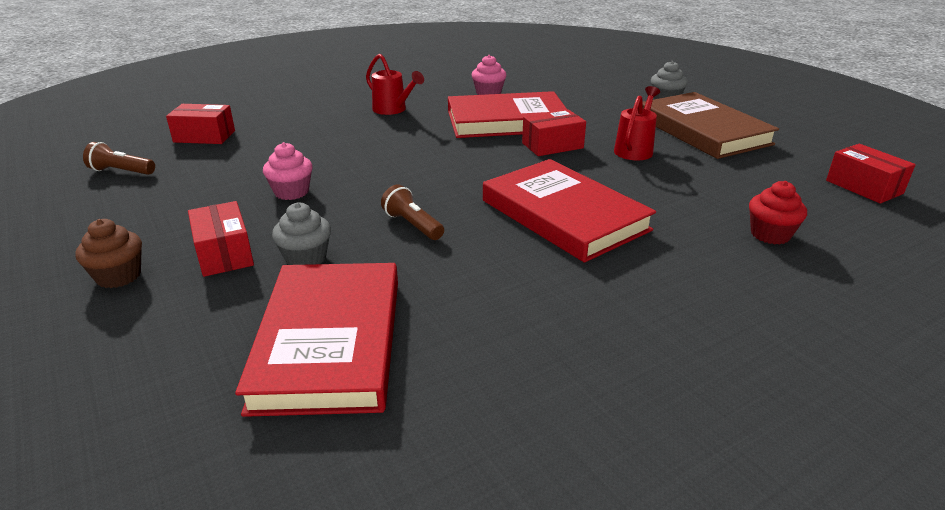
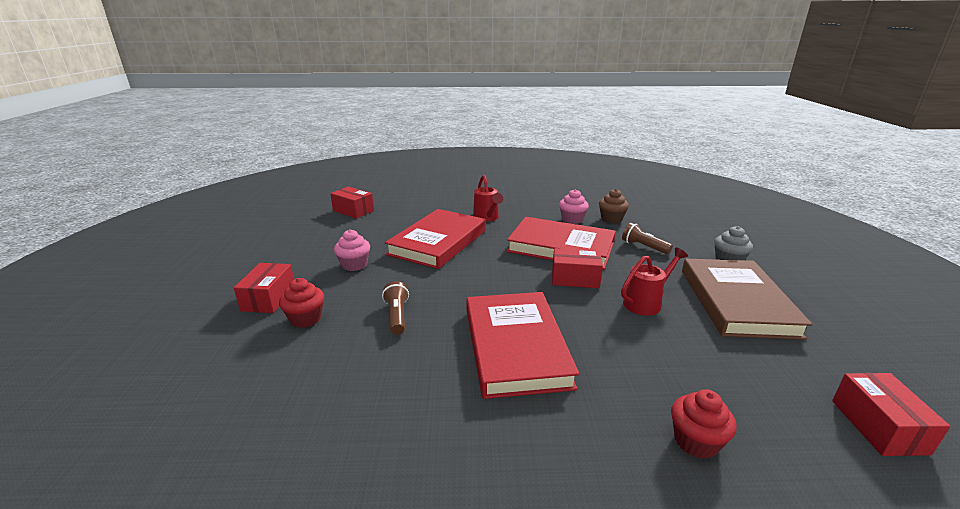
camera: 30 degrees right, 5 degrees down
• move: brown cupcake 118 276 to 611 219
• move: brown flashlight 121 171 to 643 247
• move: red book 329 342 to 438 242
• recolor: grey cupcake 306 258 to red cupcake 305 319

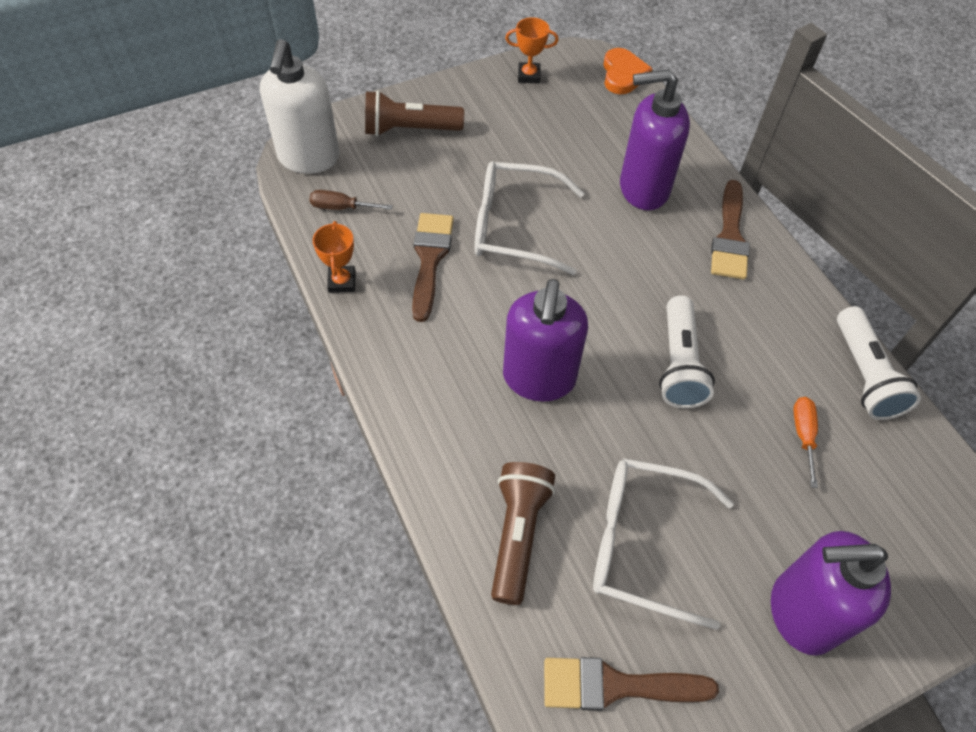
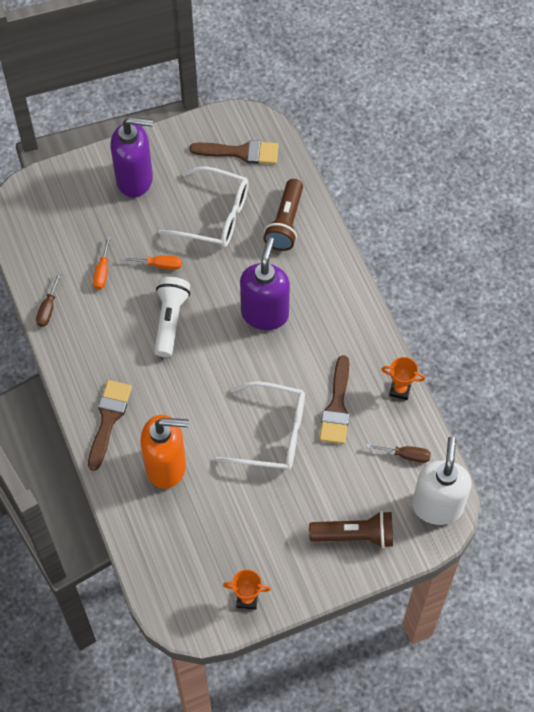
camera: 175 degrees left, 5 degrees up
• rotate: orange trophy 342 282 = 400 390 75 degrees counterclockwise
• delete: orange heart 623 74
• recolor: purple soap dispenser 643 189 to orange soap dispenser 166 466
• replace: white flashlight 864 375 to brown screwdriver 48 308
• insert: orange screwdriver 159 265

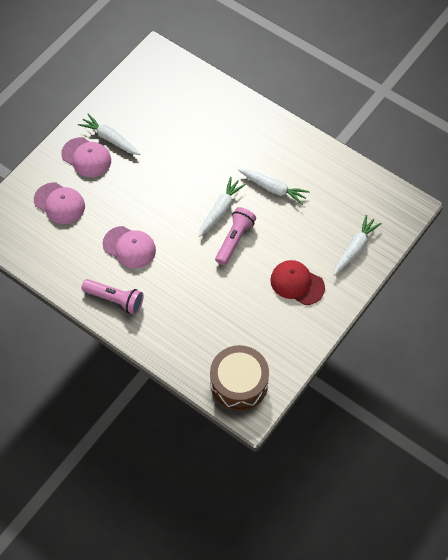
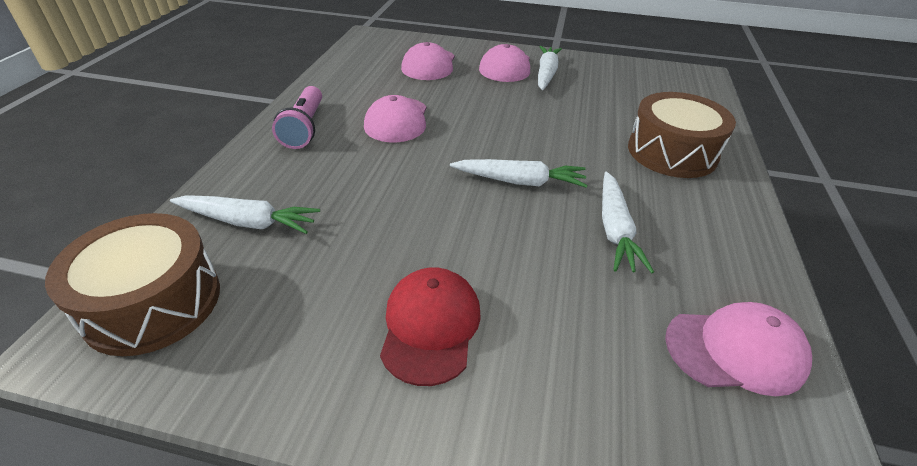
camera: 65 degrees right, 20 degrees down
• delete: pink flashlight 234 240
• move: white carrot 355 248 to 248 222
• insert: brown drum 672 152
• insert: pink cap 735 350

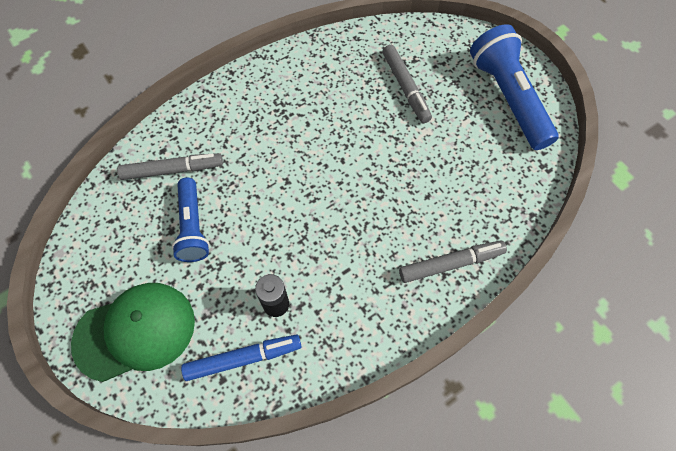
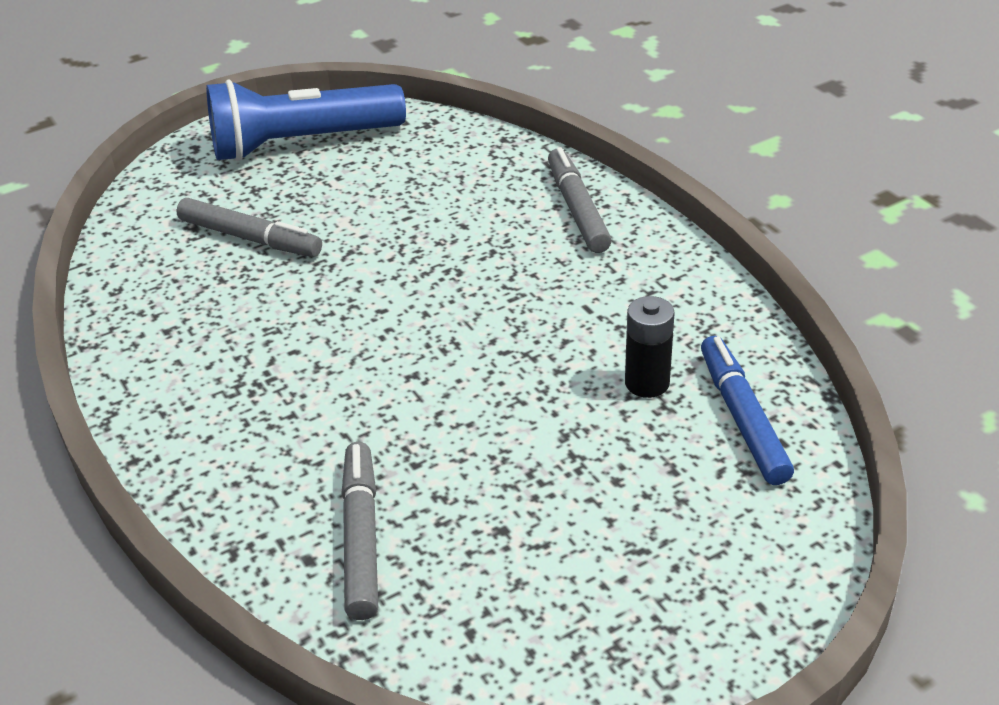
camera: 85 degrees left, 25 degrees down
• delete: green cap 135 331
• delete: blue flashlight 193 227
• rotate: grey marker 405 88 = 250 238 45 degrees clockwise

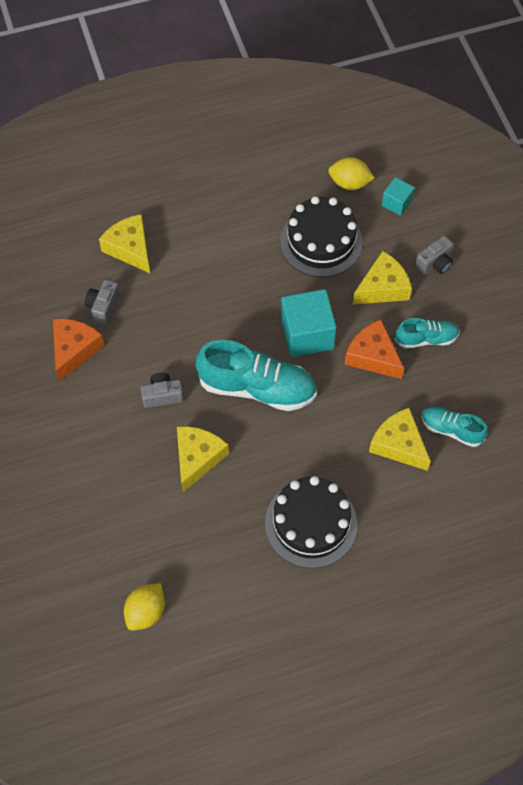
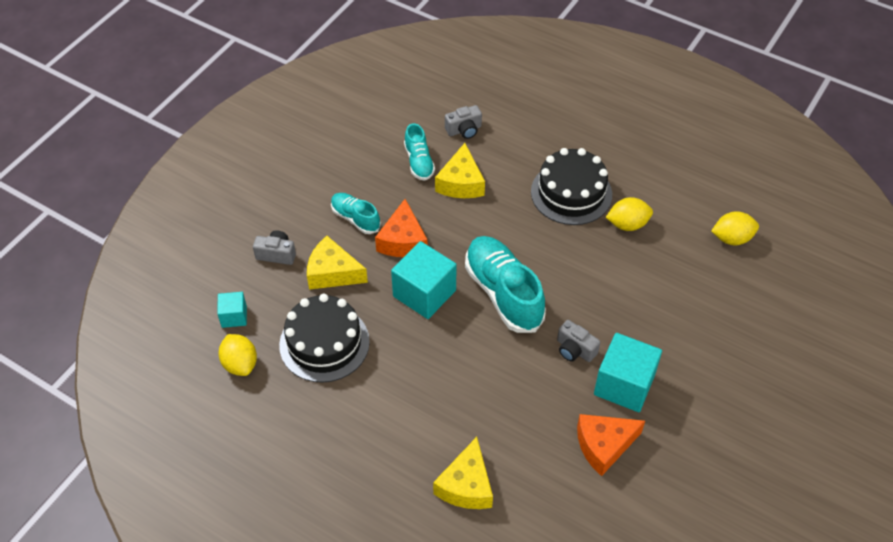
camera: 130 degrees left, 10 degrees down
• move: grey camera 103 306 to 464 130
• delete: yellow cheese 197 458
• insert: turquoise cube 624 385
• insert: yellow lemon 627 224

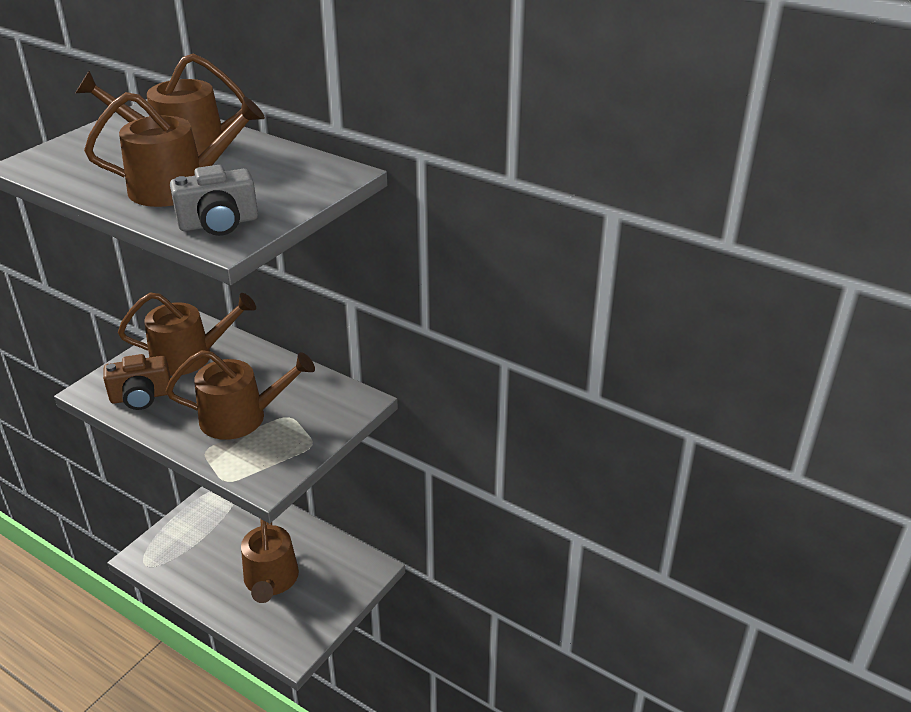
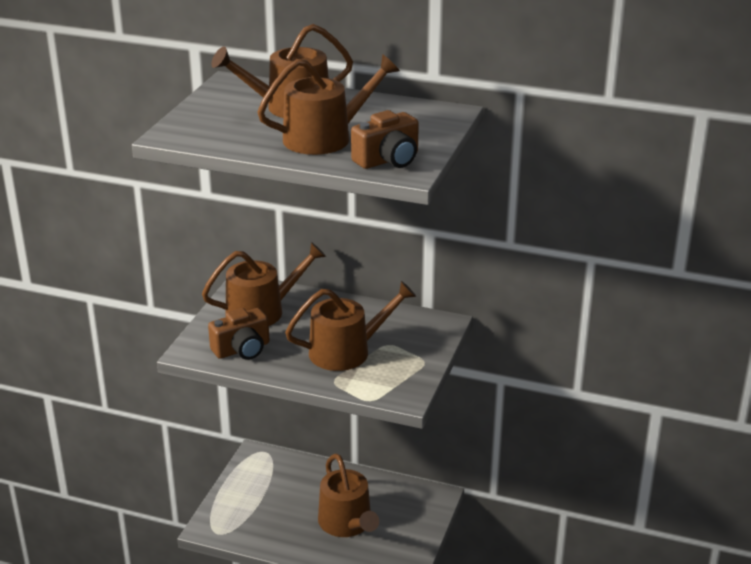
camera: 15 degrees left, 5 degrees down
• recolor: grey camera 219 223 to brown camera 388 160

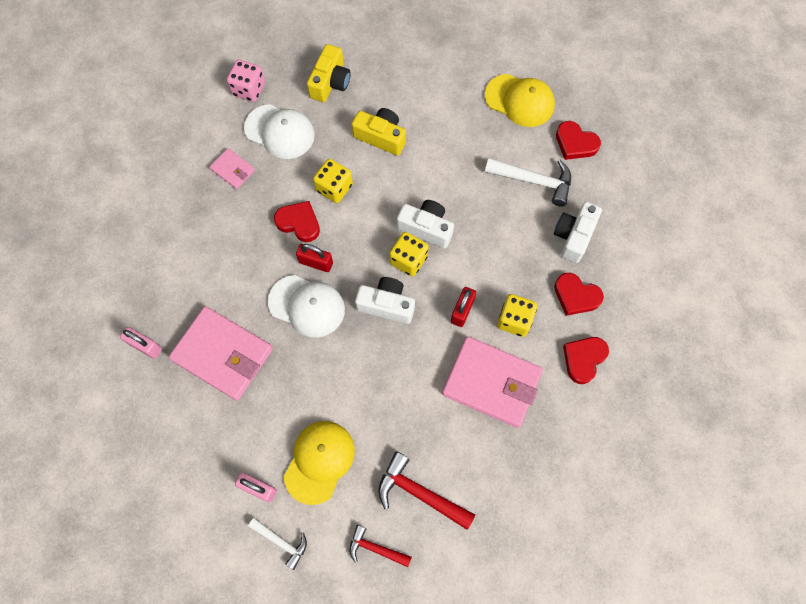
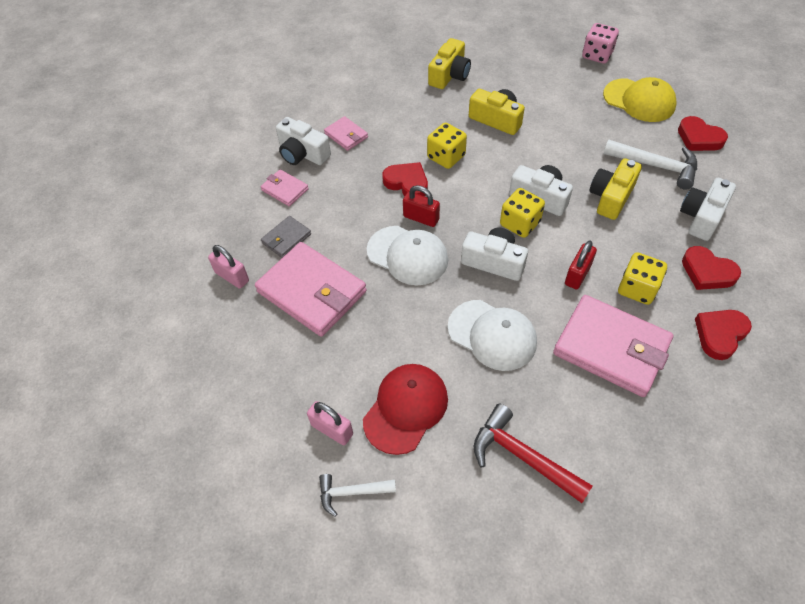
camera: 10 degrees right, 15 degrees down
• move: pink dice 249 89 to 597 55
• move: white cap 280 132 to 492 335
• rotate: white hammer 281 542 = 351 492 135 degrees clockwise
• recolor: yellow cap 319 461 to red cap 406 409
• delete: red hammer 375 548
• insert: pink wallet 285 190
• insert: grey wallet 286 239
• insert: white camera 302 153
• insert: yellow camera 611 197

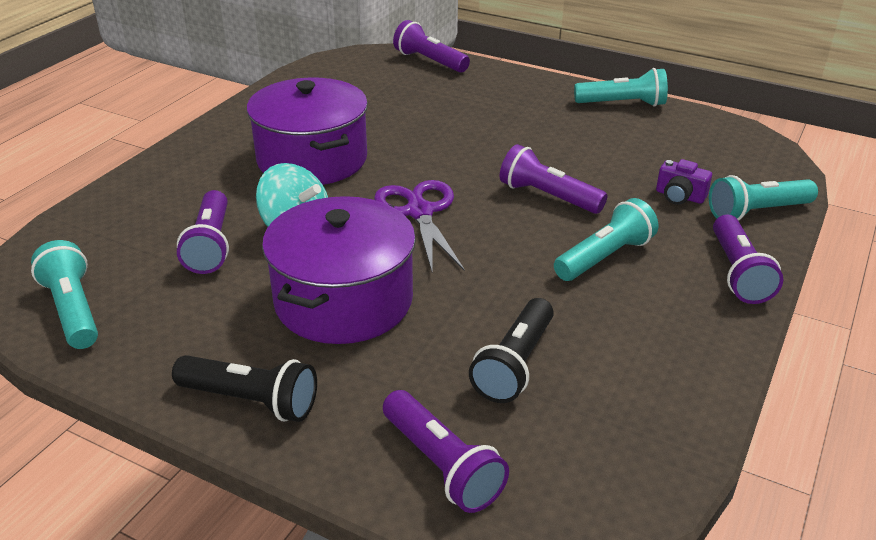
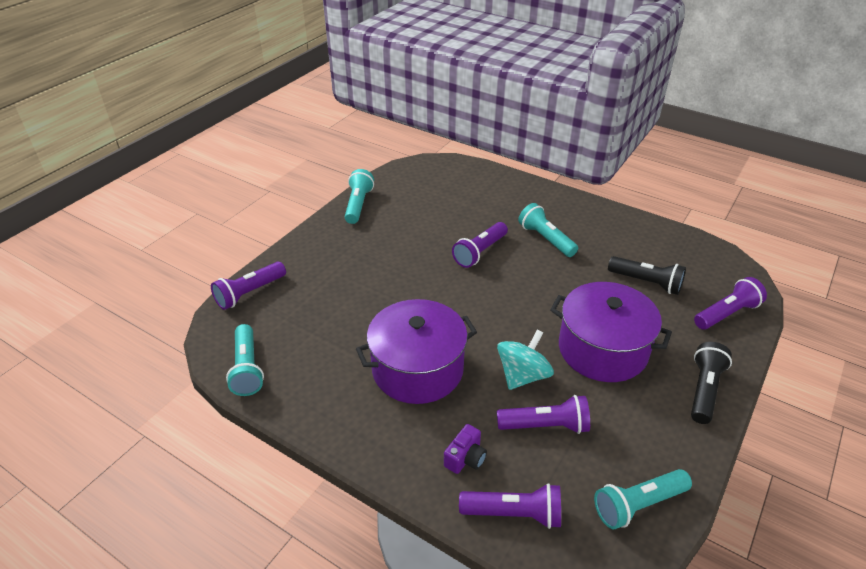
camera: 85 degrees left, 5 degrees up
• delete: purple scissors 419 212
• move: purple camera 679 196 to 465 458
• move: turquoise flashlight 756 212 to 247 369
• move: purple flashlight 738 273 to 514 514

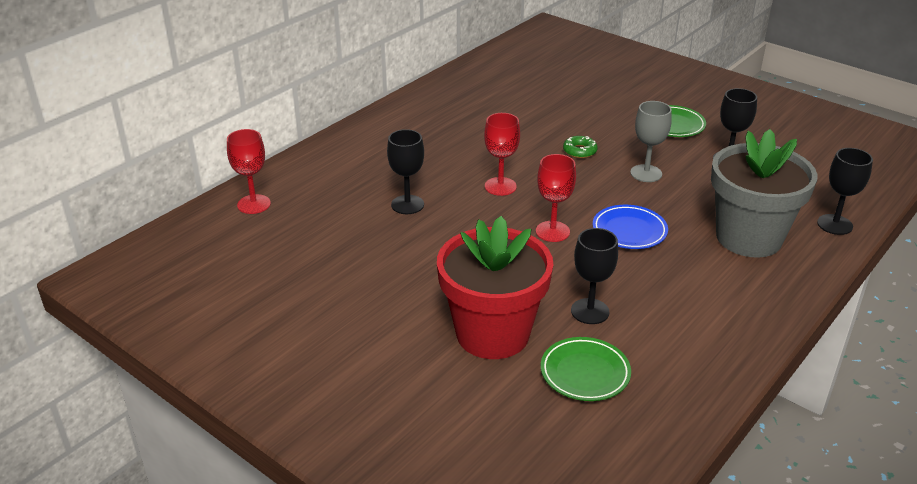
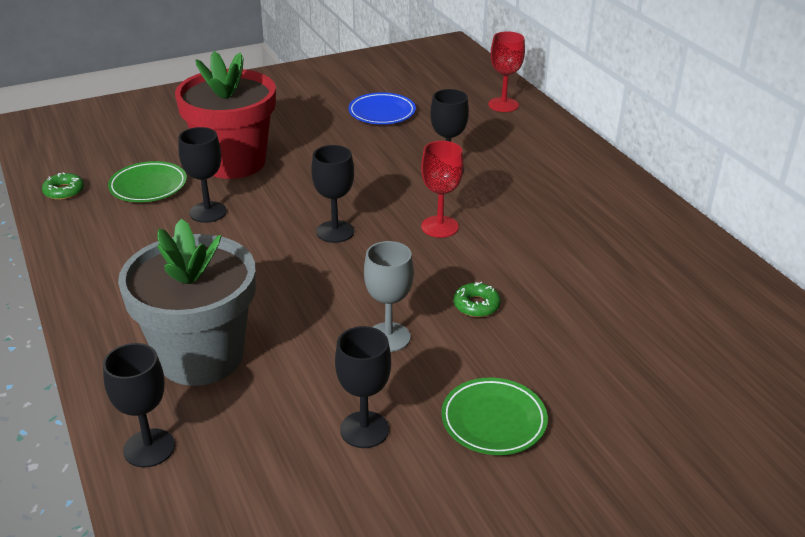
camera: 115 degrees right, 0 degrees up
• recolor: red goblet 552 231 to black goblet 335 232
• move: blue plate 629 231 to 382 113
• insert: green donut 64 191

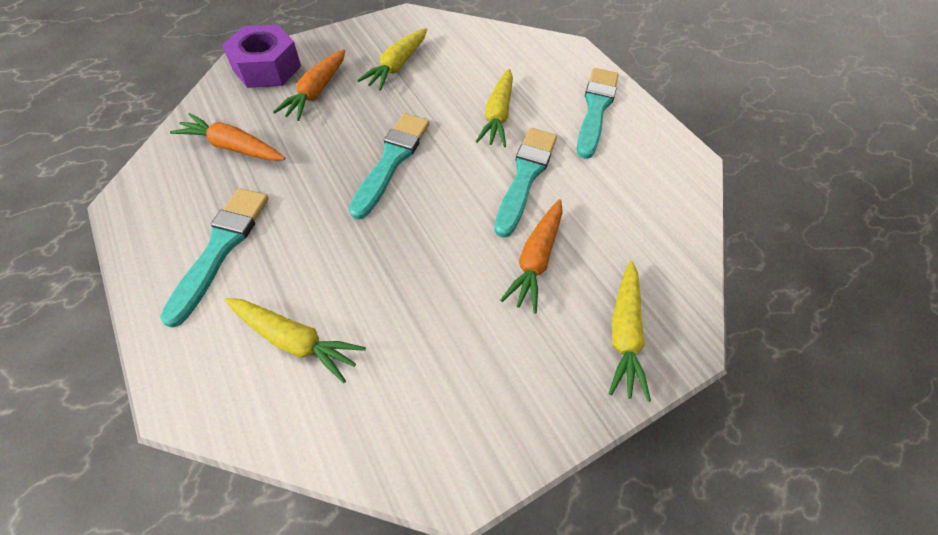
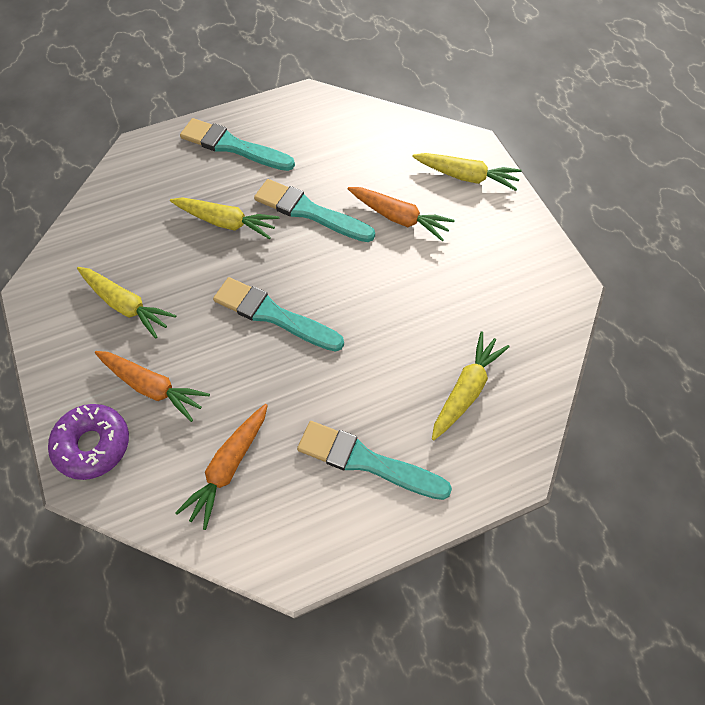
camera: 80 degrees left, 5 degrees up
• replace: purple nut 267 68 to purple donut 93 445

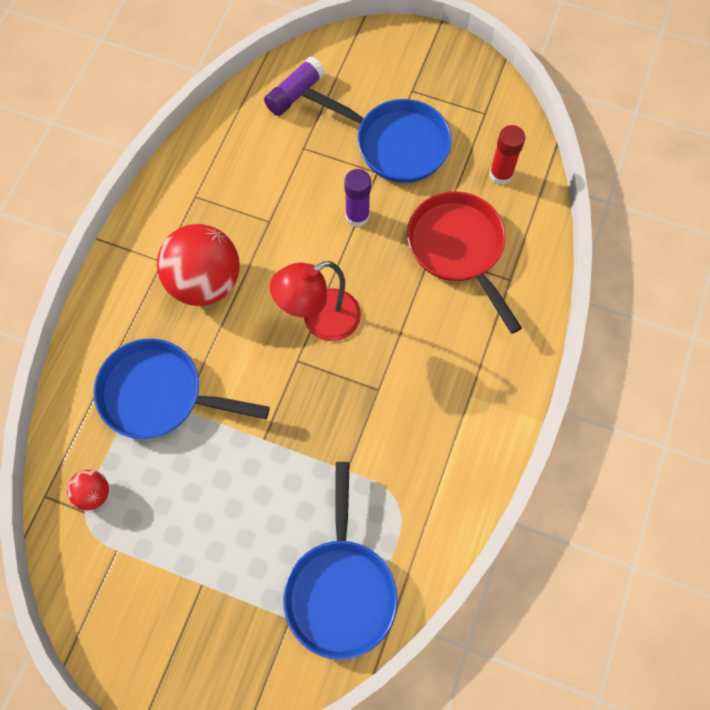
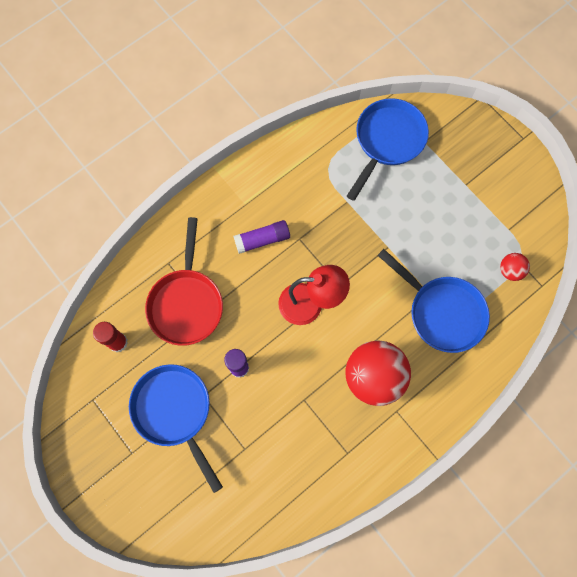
camera: 150 degrees left, 5 degrees up
• move: purple glue stick 295 93 to 262 240

